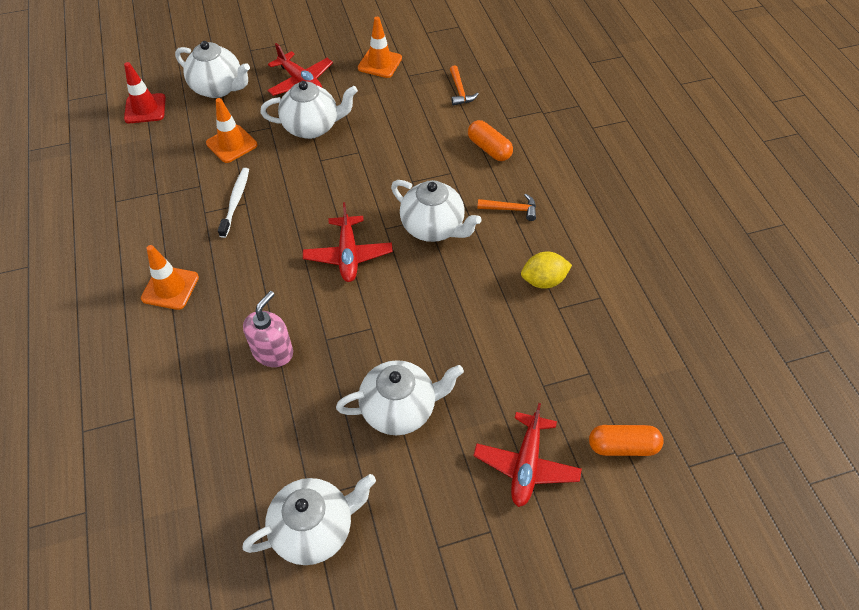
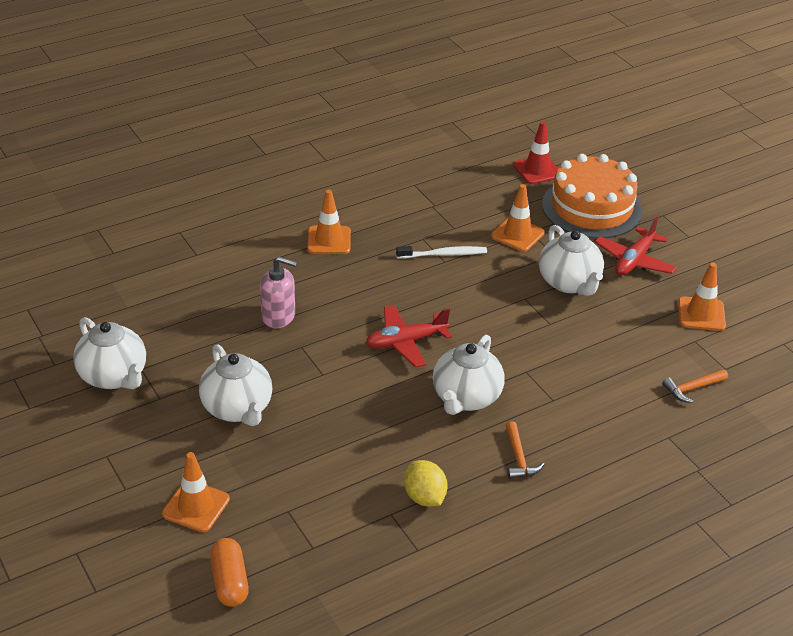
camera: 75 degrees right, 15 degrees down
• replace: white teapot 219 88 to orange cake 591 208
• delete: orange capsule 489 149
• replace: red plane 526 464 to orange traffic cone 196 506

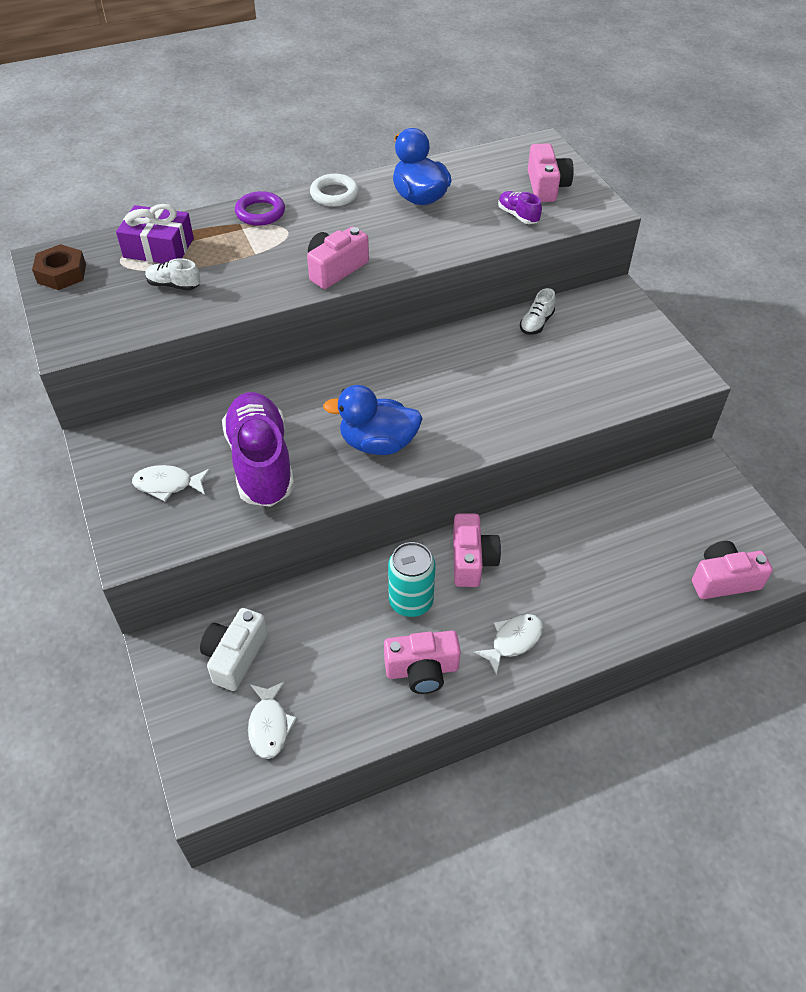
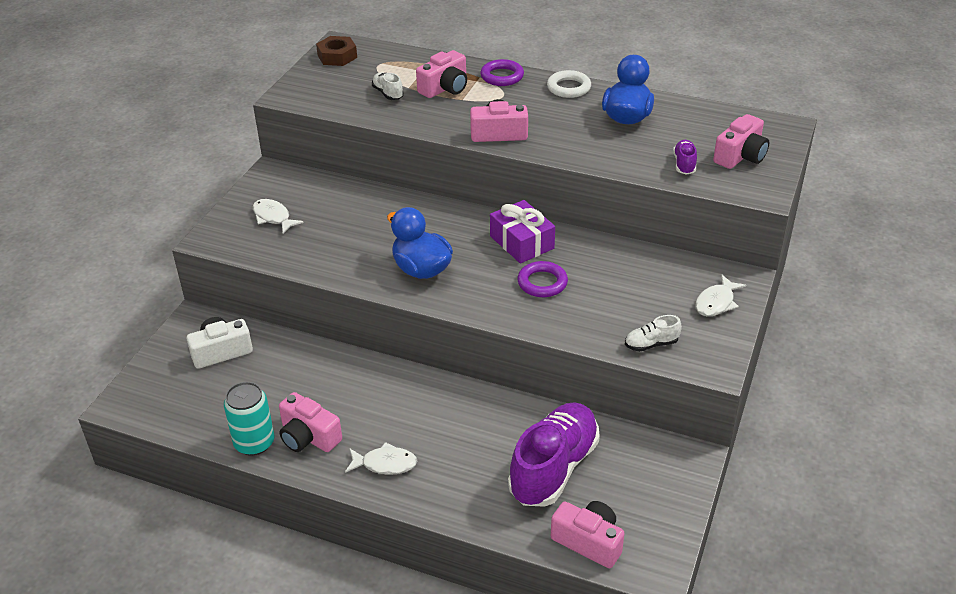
camera: 45 degrees right, 10 degrees down
• move: purple gift 158 248 to 522 242
• move: purple shoe 261 463 to 553 468
• move: white fish 269 725 to 716 302
• move: turquoise can 411 601 to 254 443
• move: pink camera 472 560 to 445 88
• move: white shoe 536 323 to 651 344
• insert: purple ring 542 283

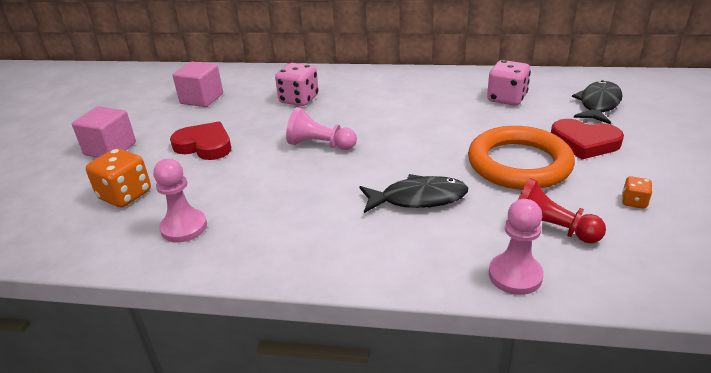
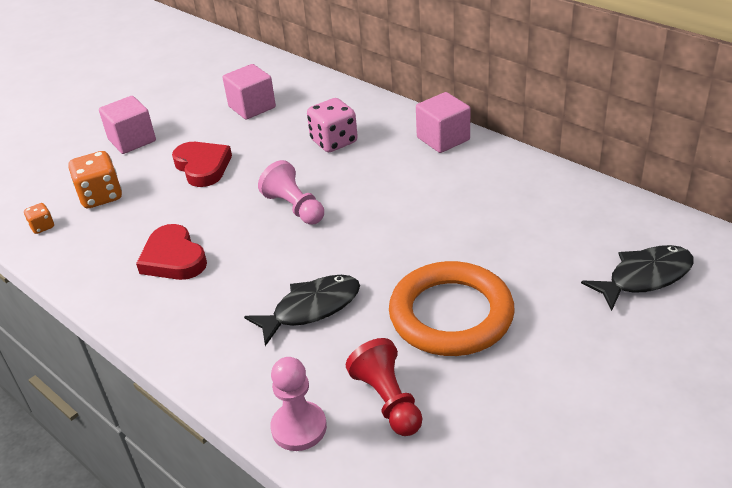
camera: 35 degrees right, 5 degrees up
• delete: pink pawn 184 227
• rotate: black fish 418 198 = 311 309 60 degrees counterclockwise
• delete: pink dice 506 99
• move: red heart 584 143 to 173 258
• move: orange dice 633 202 to 42 227
• insert: pink cube 443 139

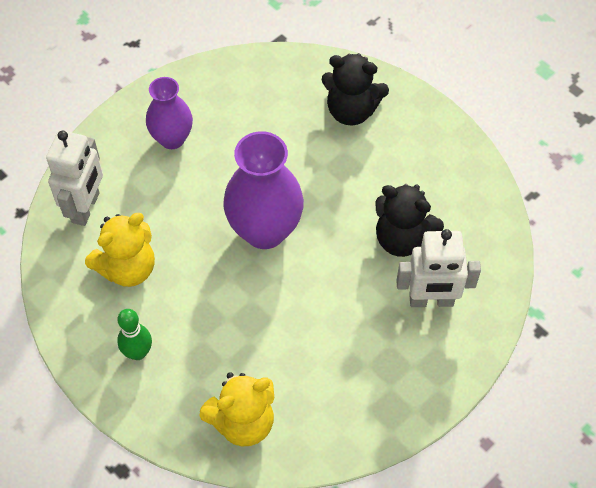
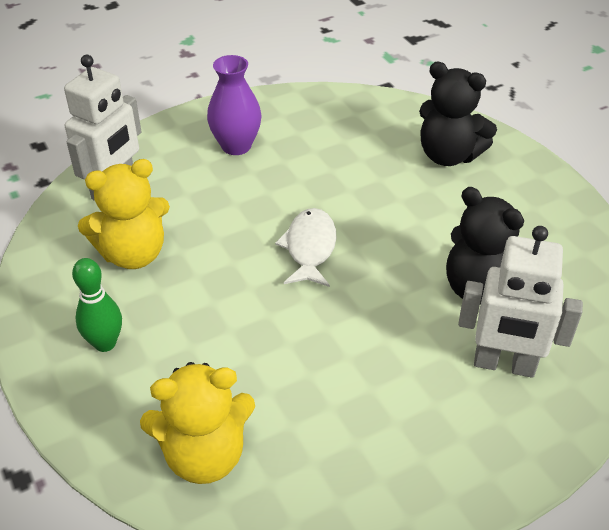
camera: 15 degrees right, 15 degrees down
• replace: purple vase 265 230 to white fish 310 248

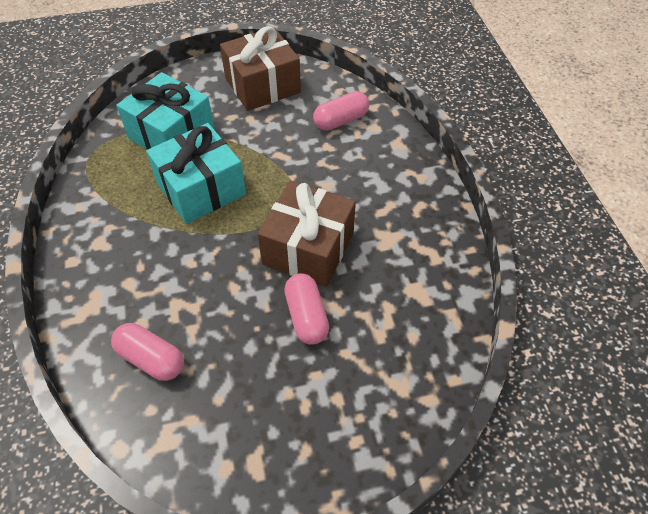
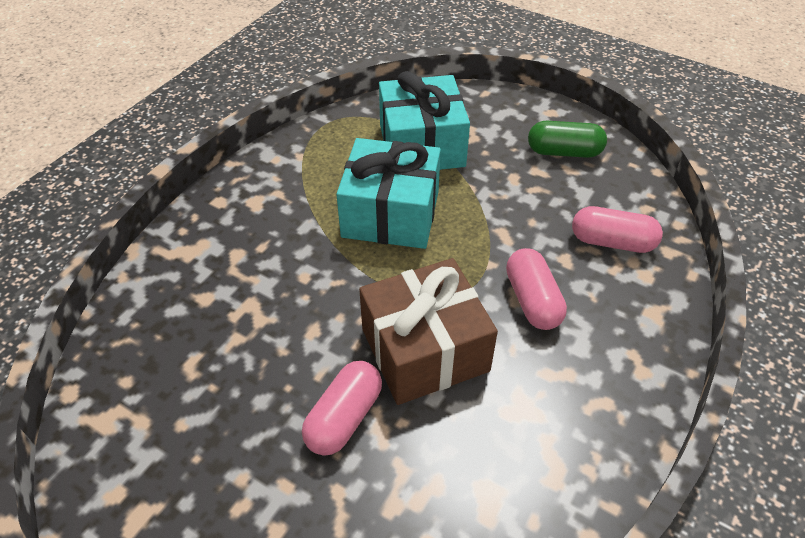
camera: 45 degrees right, 5 degrees down
• move: pink capsule 151 359 to 532 300
• replace: brown gift 262 85 to green capsule 564 152

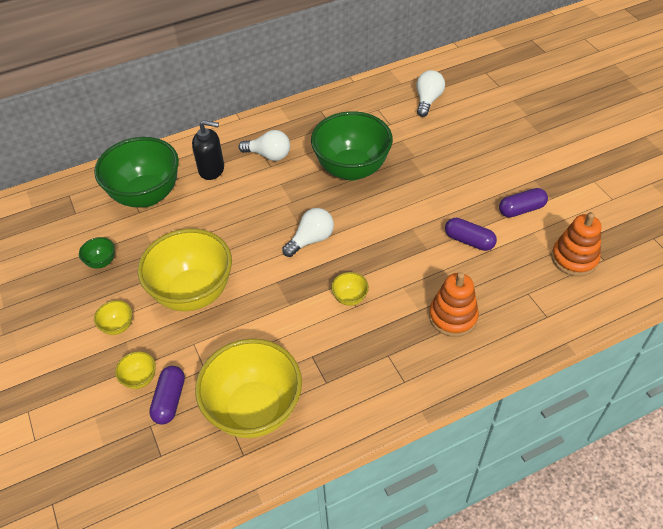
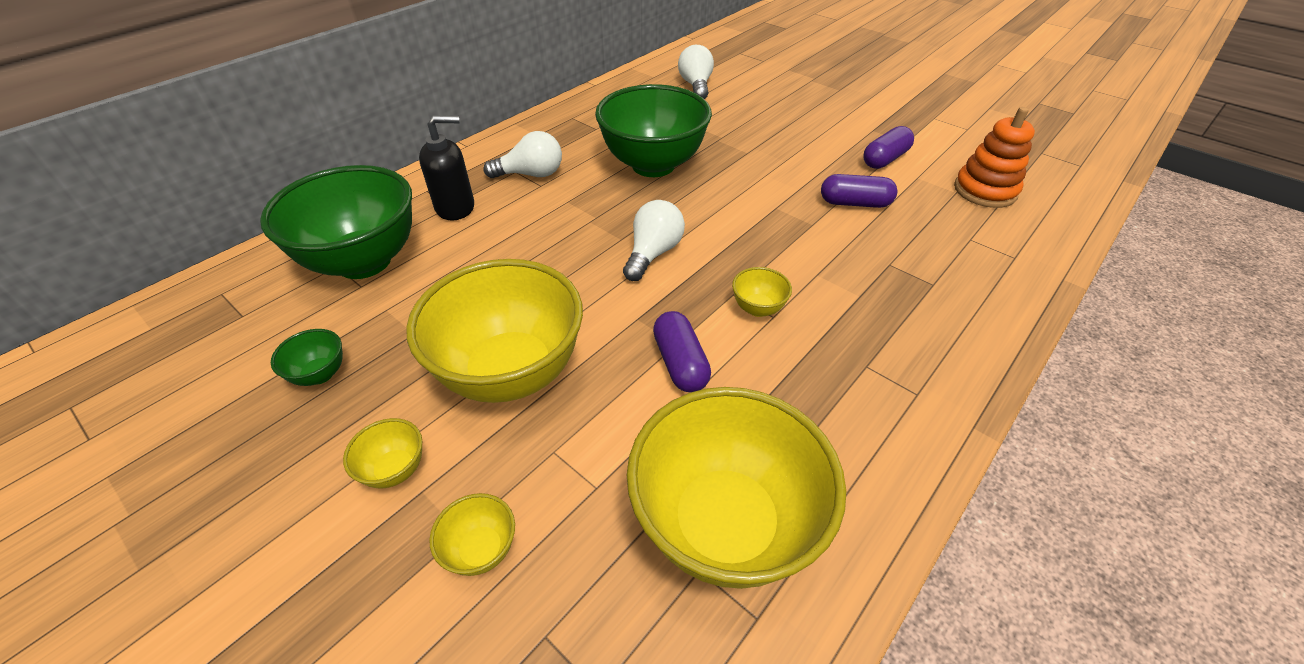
camera: 25 degrees left, 5 degrees down
• move: purple capsule 170 400 to 680 363
• delete: orange stacking toy 453 317

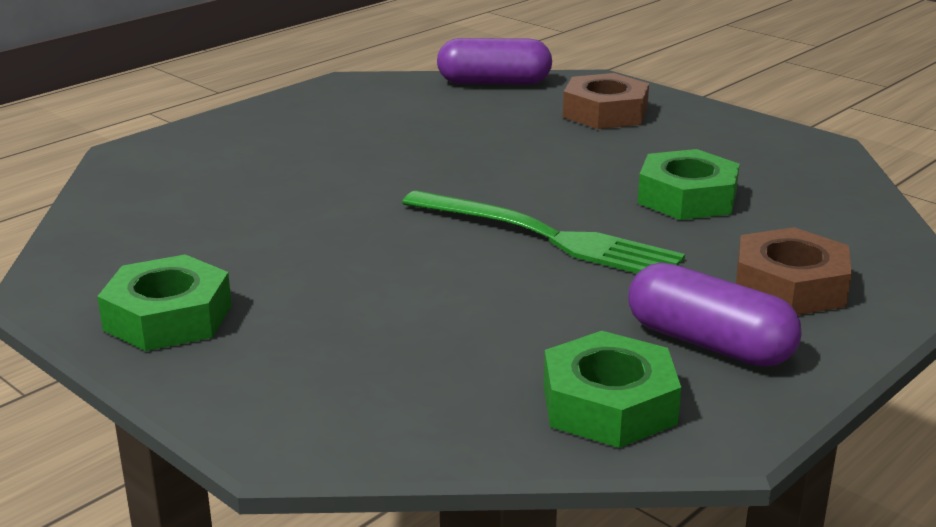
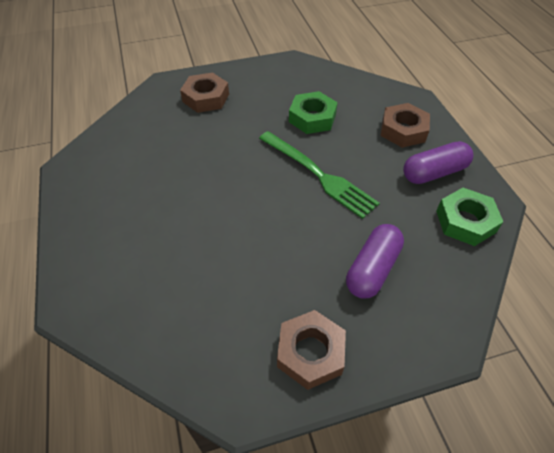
camera: 60 degrees left, 25 degrees up
• recolor: green nut 168 317 to brown nut 310 353
• rotate: green fork 547 237 = 319 175 75 degrees clockwise
• move: purple capsule 494 82 to 372 269

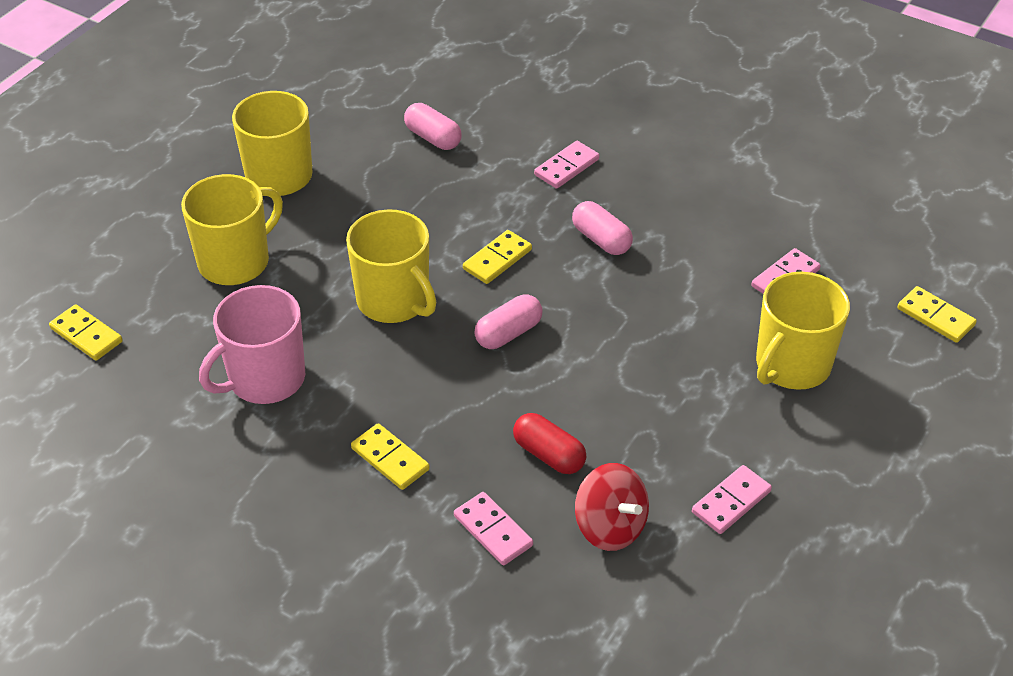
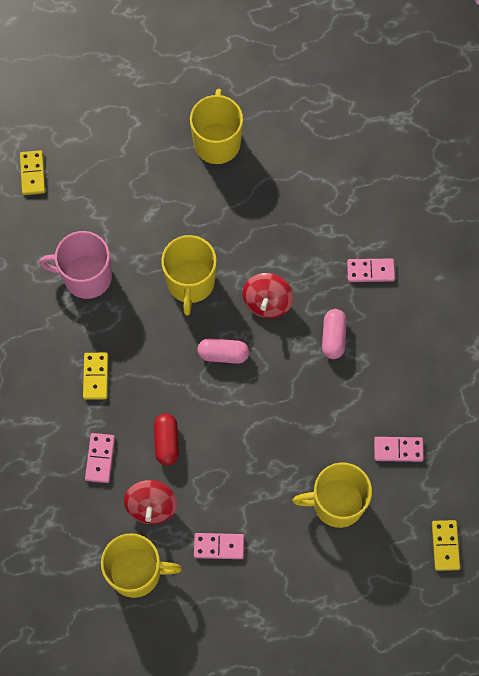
camera: 45 degrees right, 25 degrees up
• move: yellow mug 235 261 to 136 572
• delete: pink capsule 433 138
• replace: yellow domino 497 259 to red spinning top 267 302

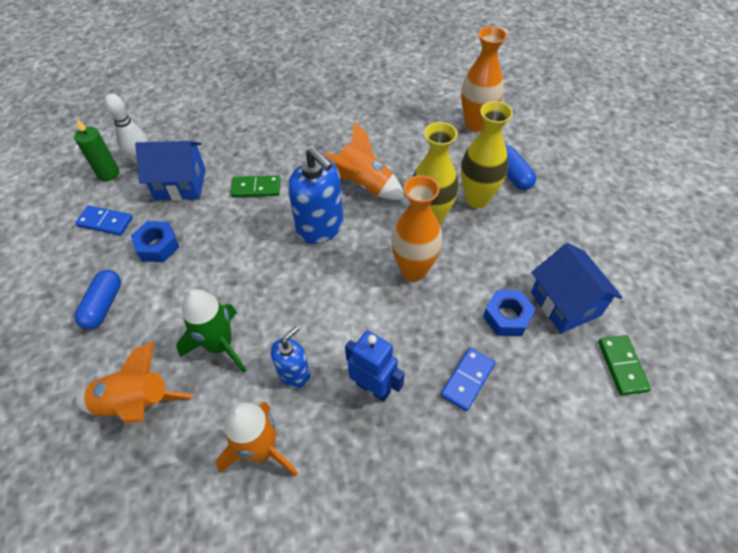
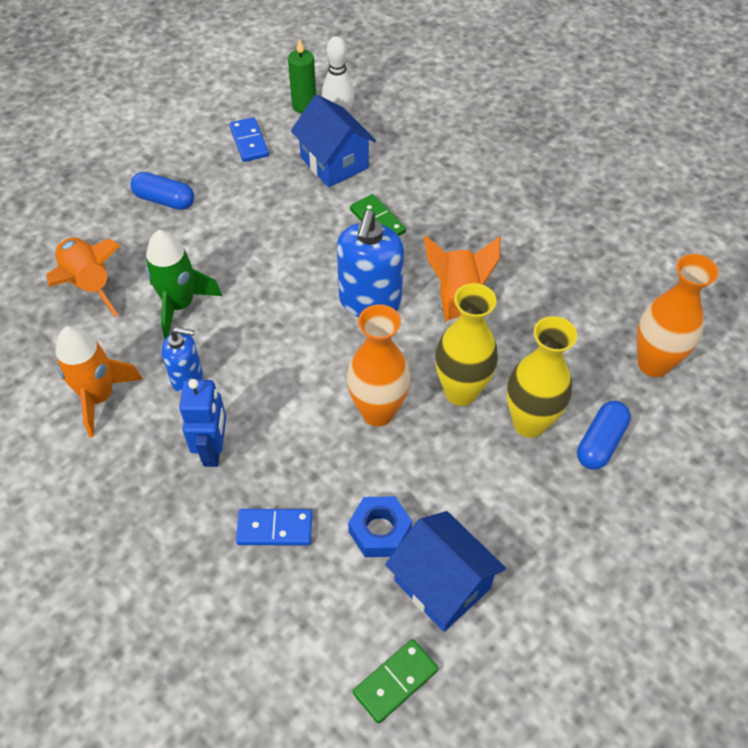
camera: 55 degrees right, 0 degrees up
• rotate: blue capsule 104 305 = 164 200 45 degrees clockwise
• delete: blue nut 158 246
• rotate: blue house 565 303 = 442 584 75 degrees counterclockwise

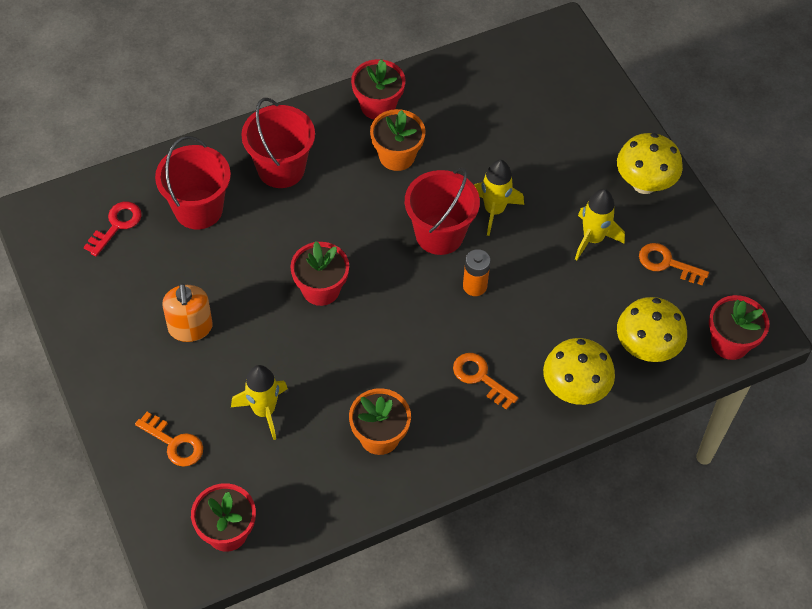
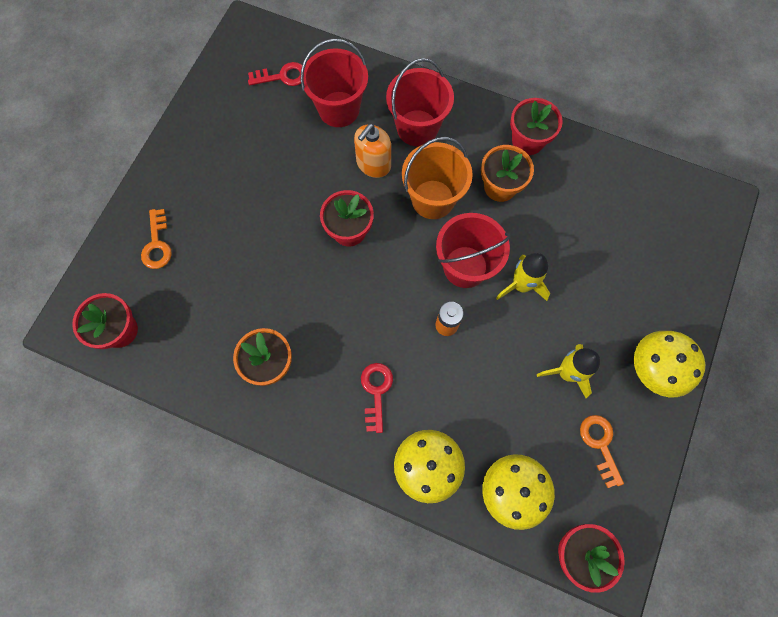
camera: 50 degrees right, 15 degrees up
• move: orange soap dispenser 190 327 to 373 164
• delete: yellow rocket 264 411
• recolor: orange key 480 378 to red key 376 392
• insert: orange bucket 432 199

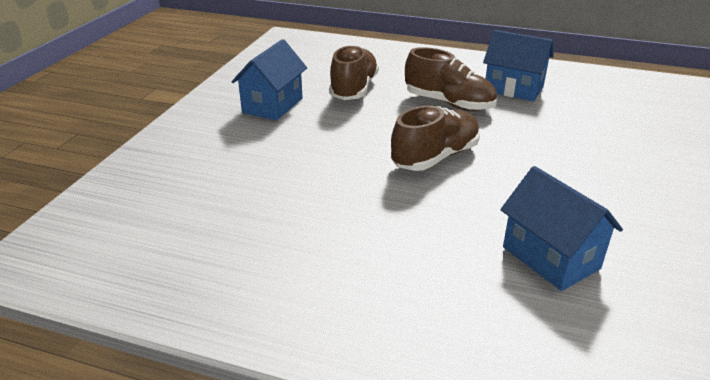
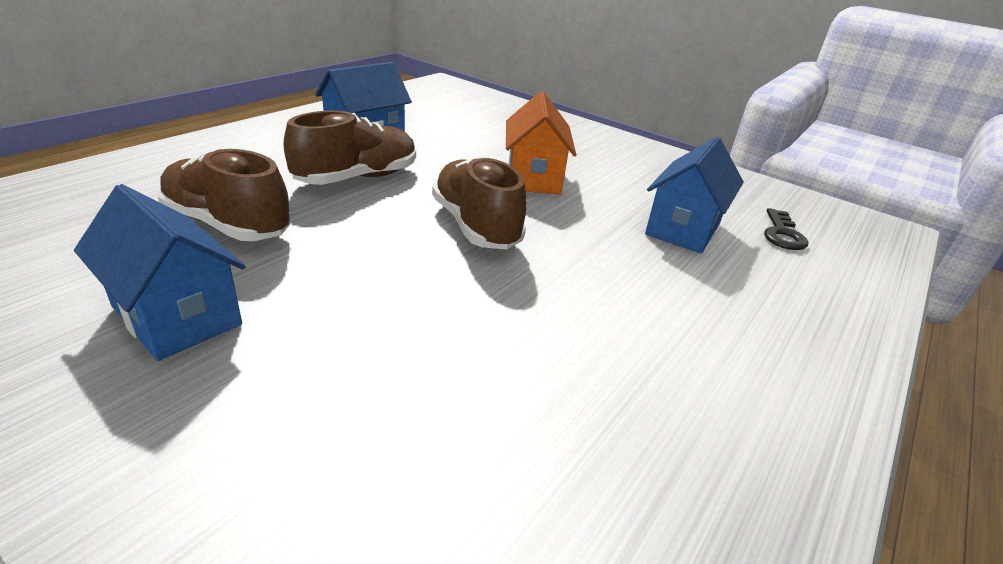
camera: 75 degrees left, 0 degrees up
• rotate: blue house 550 258 = 683 229 45 degrees counterclockwise
• insert: orange house 533 177
• insert: black key 782 234

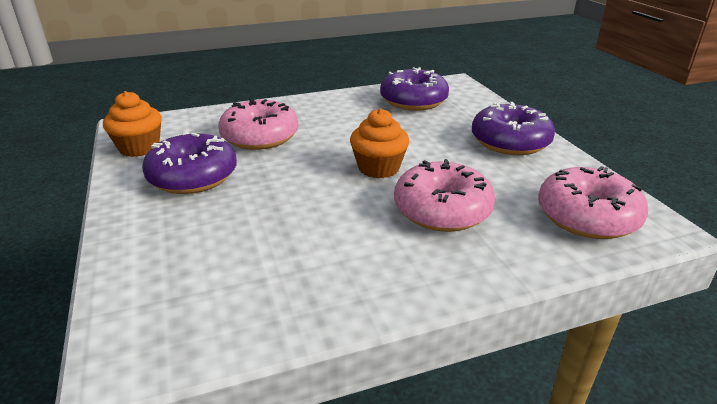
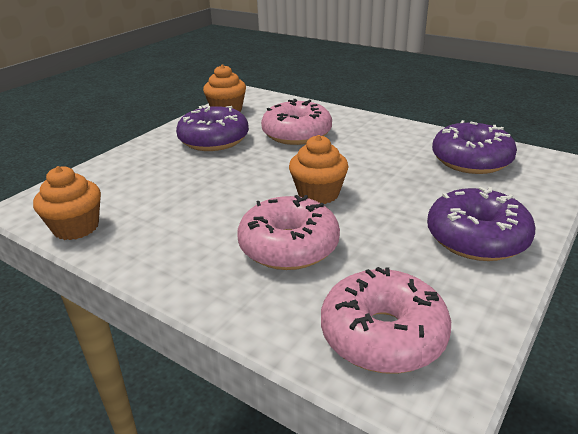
camera: 55 degrees right, 0 degrees up
• insert: orange cupcake 76 227

